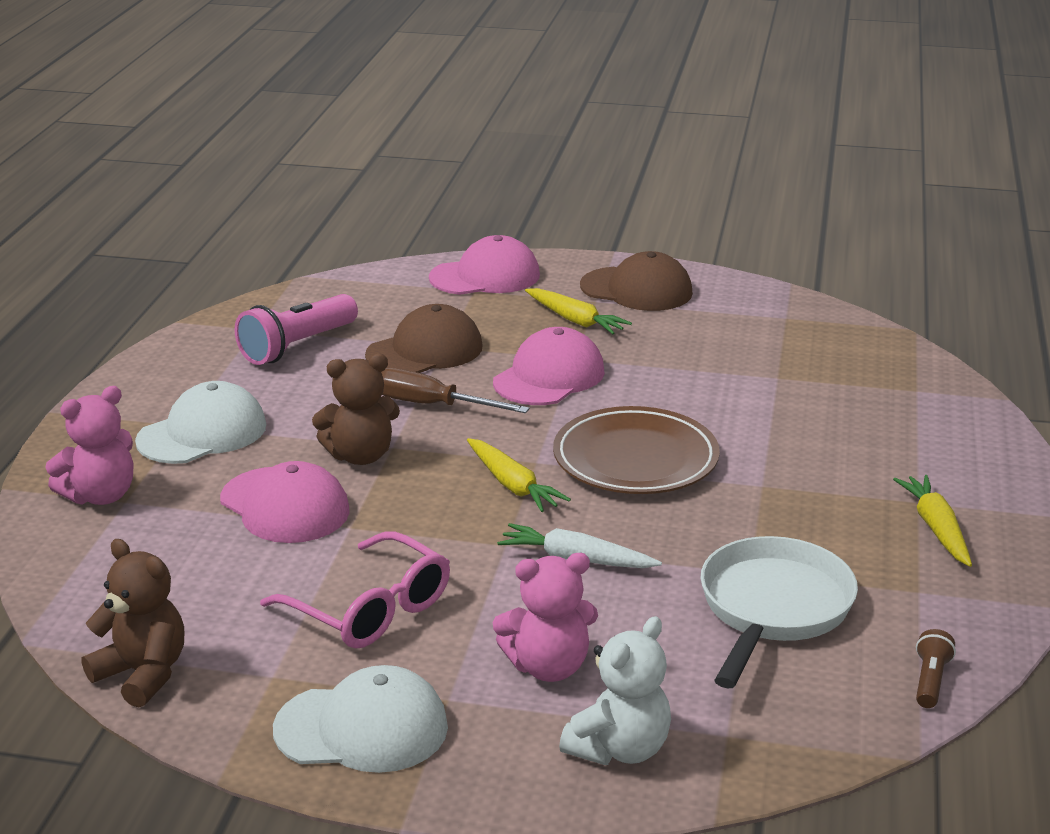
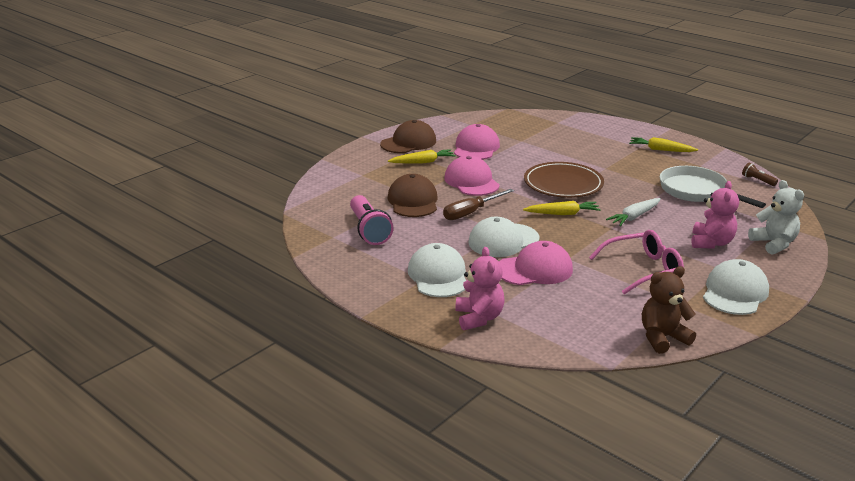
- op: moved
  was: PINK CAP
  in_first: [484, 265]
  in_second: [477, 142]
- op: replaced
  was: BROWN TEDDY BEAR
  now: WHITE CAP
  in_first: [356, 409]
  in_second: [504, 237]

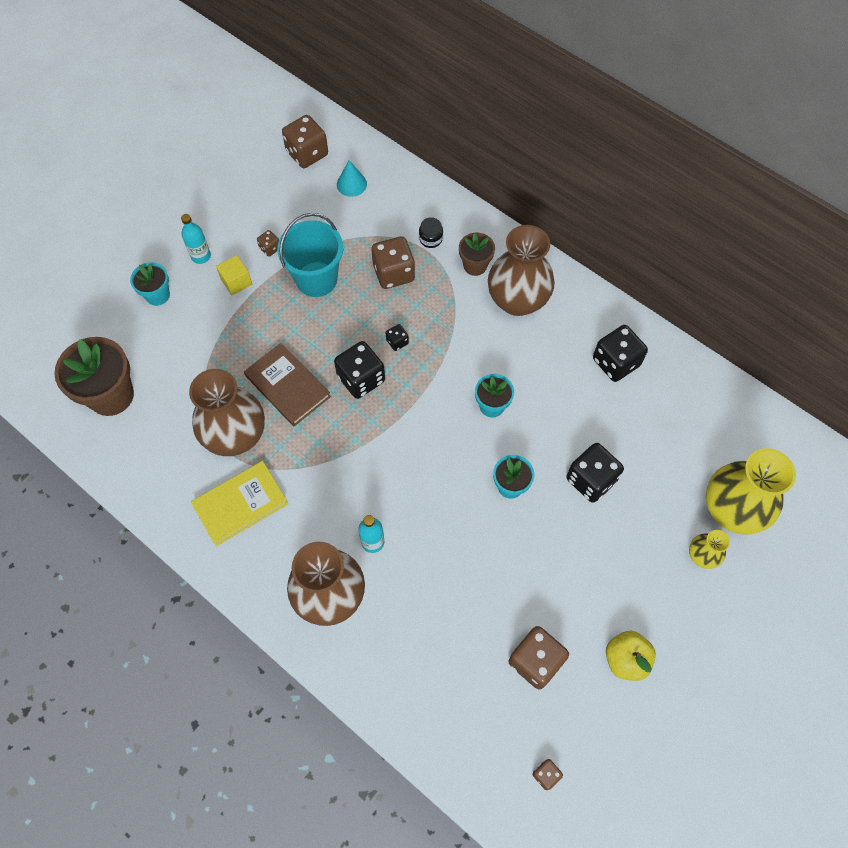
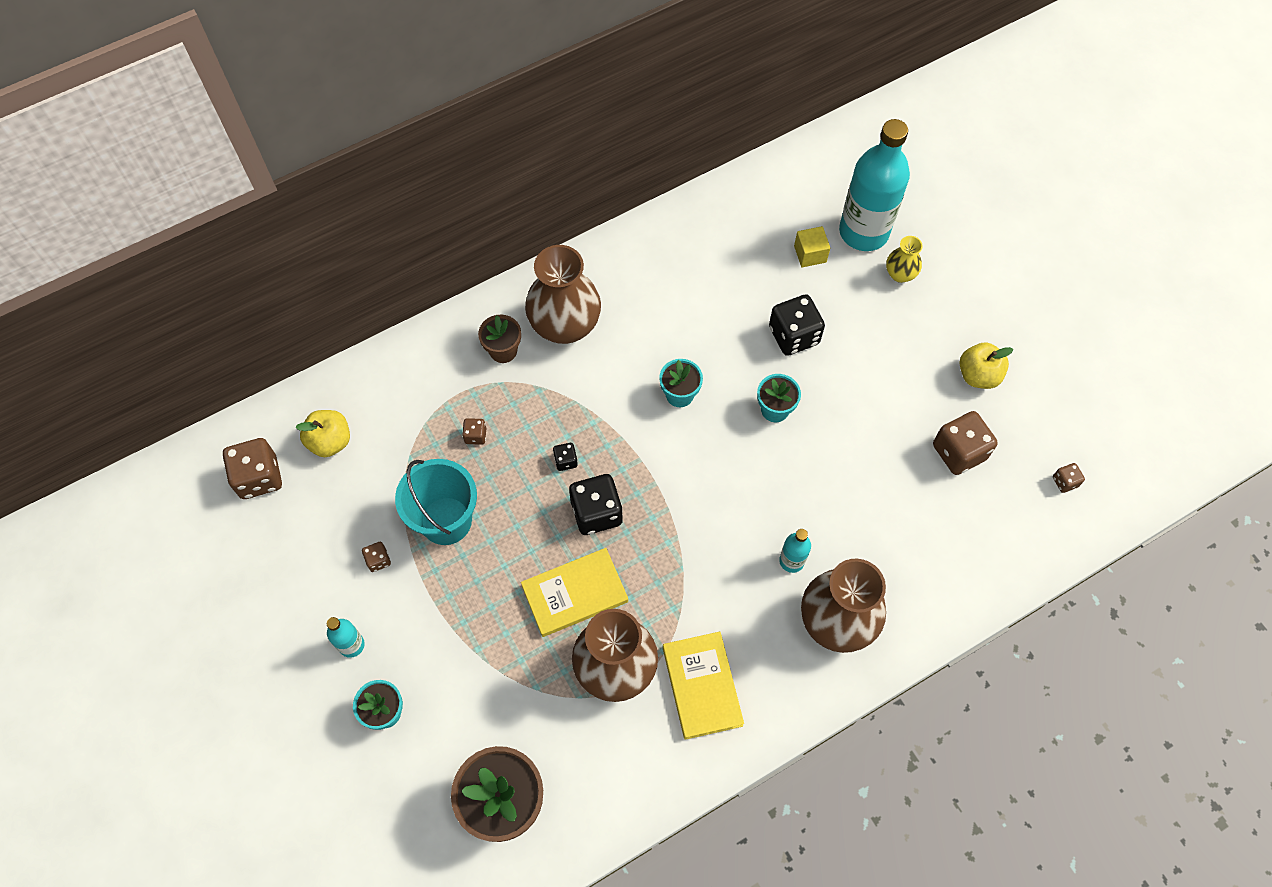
- op: removed
  was: BLACK JAR
  in_first: [431, 232]
- op: removed
  was: BLACK DICE
  in_first: [620, 353]
- op: moved
  was: YELLOW CUBE
  in_first: [234, 275]
  in_second: [812, 246]
- op: replaced
  was: TURQUOISE CONE
  now: YELLOW APPLE
  in_first: [352, 178]
  in_second: [323, 433]
- op: replaced
  was: YELLOW VASE
  now: TURQUOISE BOTTLE
  in_first: [751, 491]
  in_second: [874, 185]
- op: recoloured
  was: BROWN BOOK
  now: YELLOW BOOK
  in_first: [287, 384]
  in_second: [574, 592]
- op: resized
  was: BROWN DICE
  in_first: [393, 262]
  in_second: [474, 431]
  ratio: 0.48

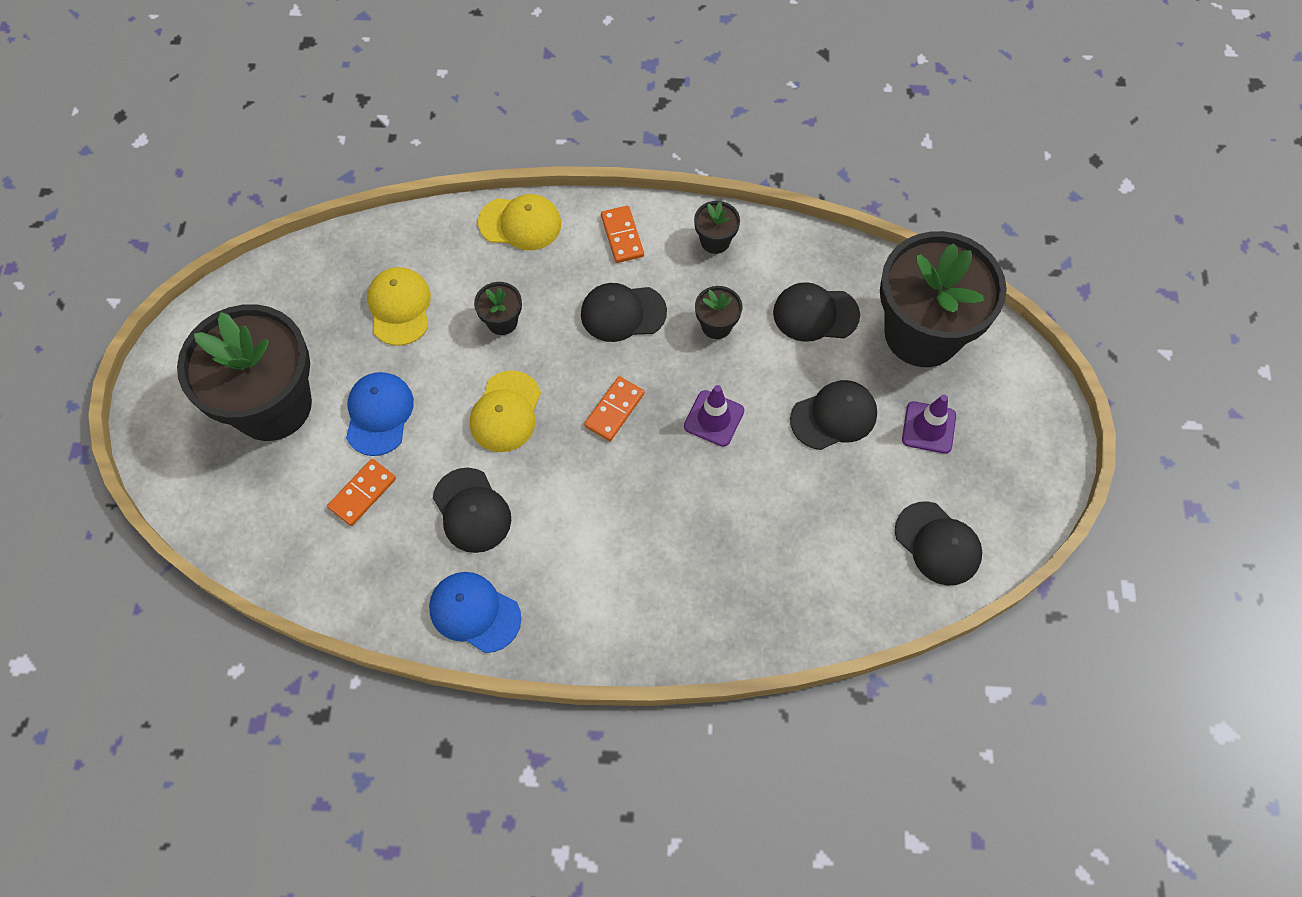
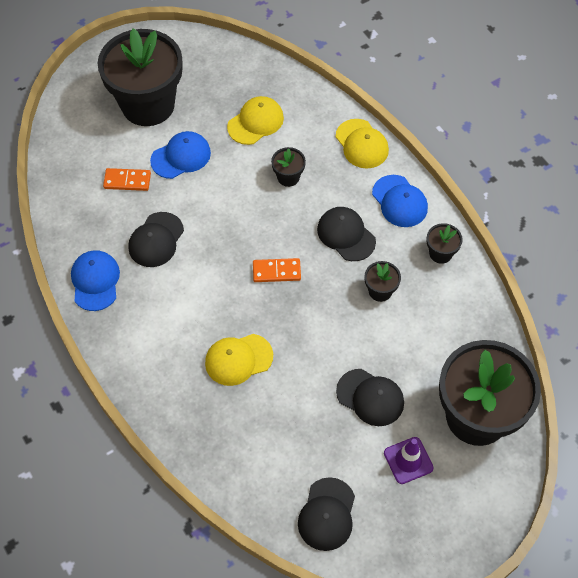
- op: removed
  was: PURPLE TRAFFIC CONE
  in_first: [714, 416]
- op: removed
  was: BLACK CAP
  in_first: [816, 312]
- op: moved
  was: YELLOW CAP
  in_first: [505, 411]
  in_second: [239, 360]
- op: replaced
  was: ORANGE DOMINO
  now: BLUE CAP
  in_first: [622, 234]
  in_second: [400, 201]

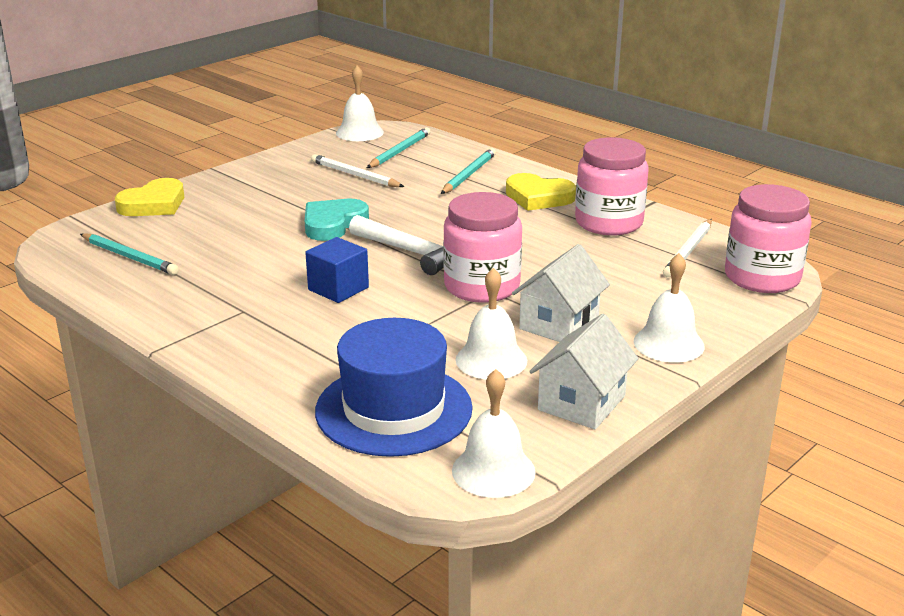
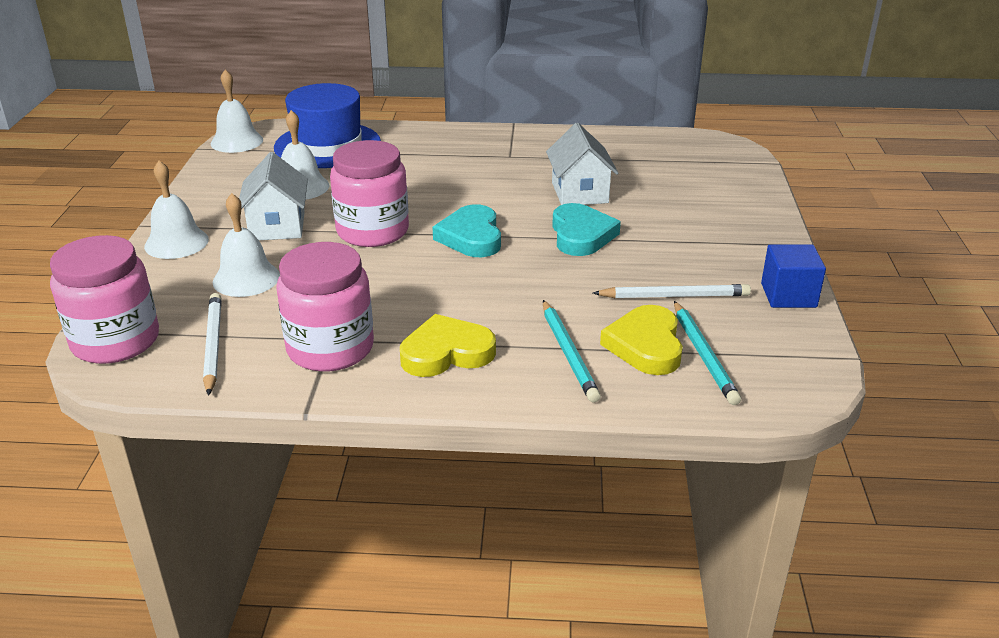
- op: removed
  was: TURQUOISE PENCIL
  in_first: [129, 254]
- op: moved
  was: YELLOW HEART
  in_first: [149, 197]
  in_second: [641, 340]
- op: moved
  was: BLUE CUBE
  in_first: [337, 270]
  in_second: [793, 276]
- op: moved
  was: WHITE BELL
  in_first: [360, 103]
  in_second: [246, 245]
- op: moved
  was: WHITE HOUSE
  in_first: [584, 371]
  in_second: [582, 164]
- op: replaced
  was: WHITE HAMMER
  now: TURQUOISE HEART
  in_first: [396, 245]
  in_second: [466, 230]

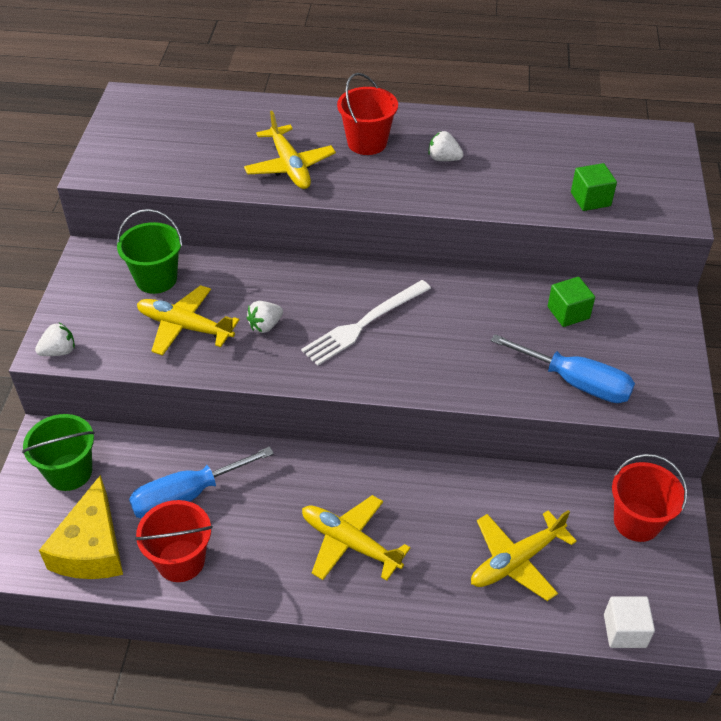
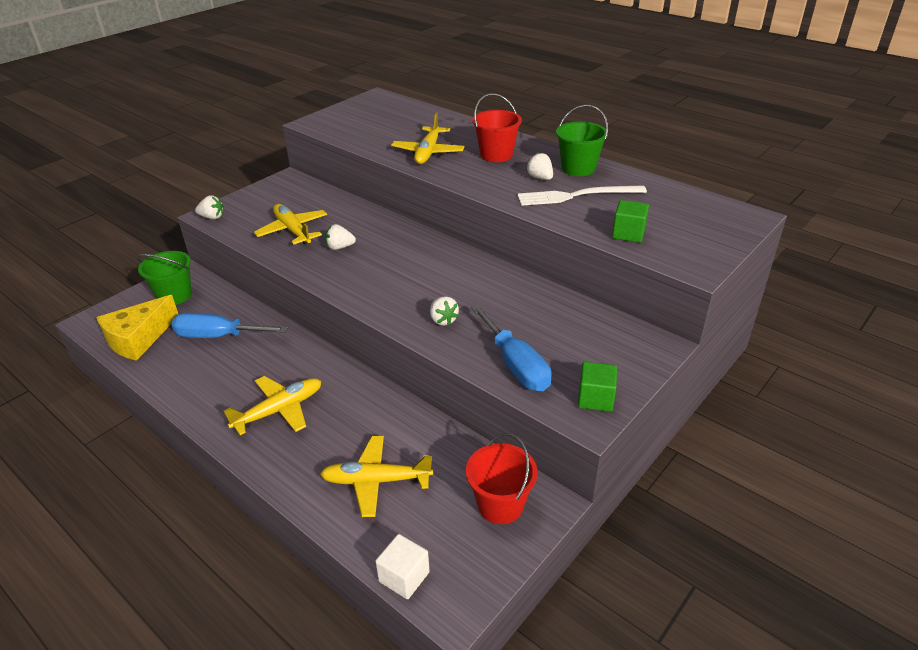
- op: removed
  was: RED BUCKET
  in_first: [174, 541]
- op: added
  now: WHITE STRAWBERRY
  in_second: [444, 311]
- op: moved
  was: GREEN BUCKET
  in_first: [150, 251]
  in_second: [582, 140]
- op: moved
  was: WHITE FORK
  in_first: [366, 323]
  in_second: [582, 195]
- op: moved
  was: GREEN CUBE
  in_first: [571, 302]
  in_second: [597, 387]
- op: turned
  was: YELLOW PLANE
  in_first: [356, 538]
  in_second: [272, 405]
  clockwise: 75

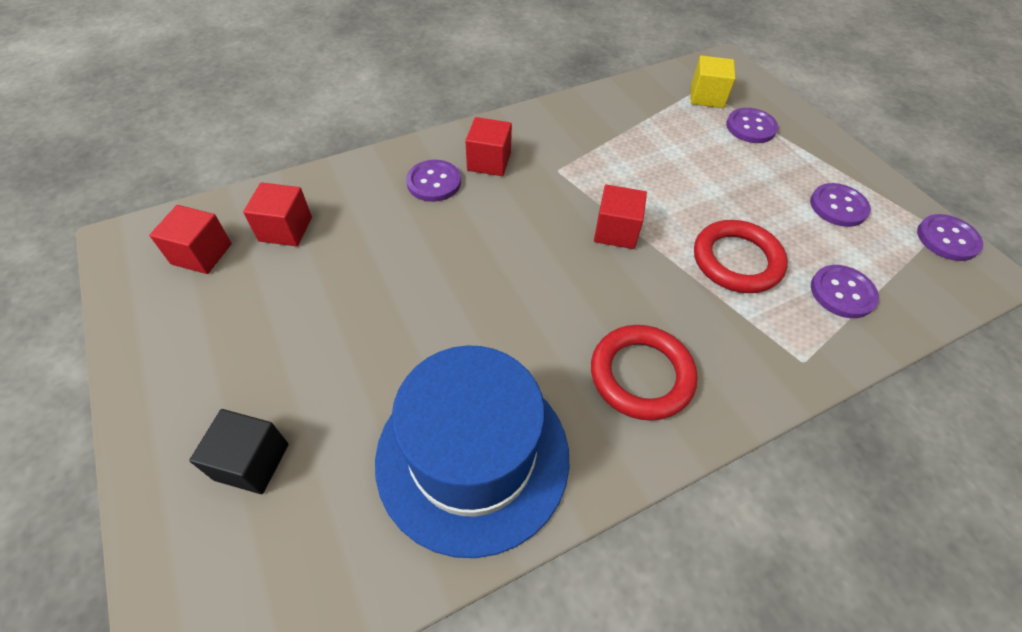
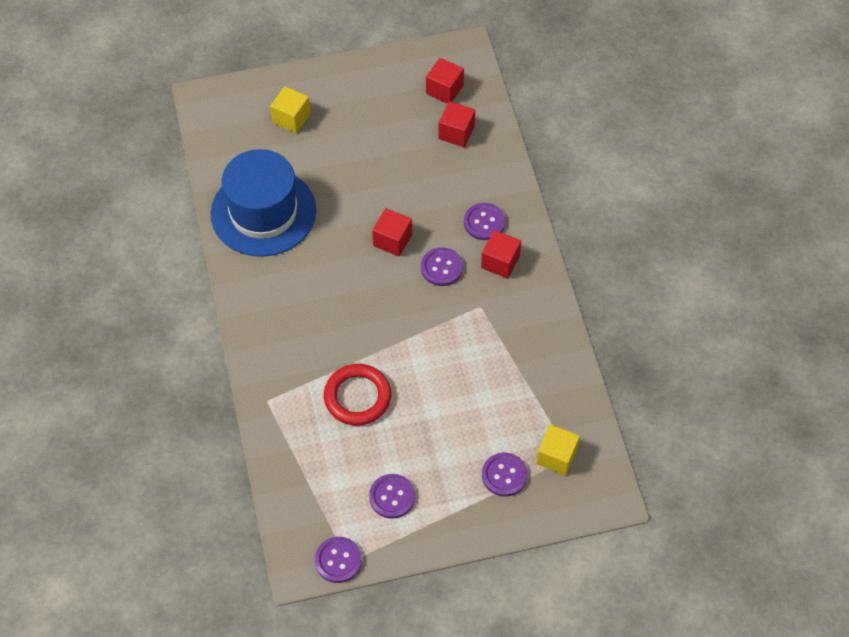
- op: removed
  was: RED RING
  in_first: [644, 373]
- op: moved
  was: RED CUBE
  in_first: [620, 217]
  in_second: [392, 232]
- op: moved
  was: PURPLE BUTTON
  in_first: [845, 291]
  in_second: [442, 266]
- op: recoloured
  was: BLACK CUBE
  now: YELLOW CUBE
  in_first: [239, 451]
  in_second: [290, 109]

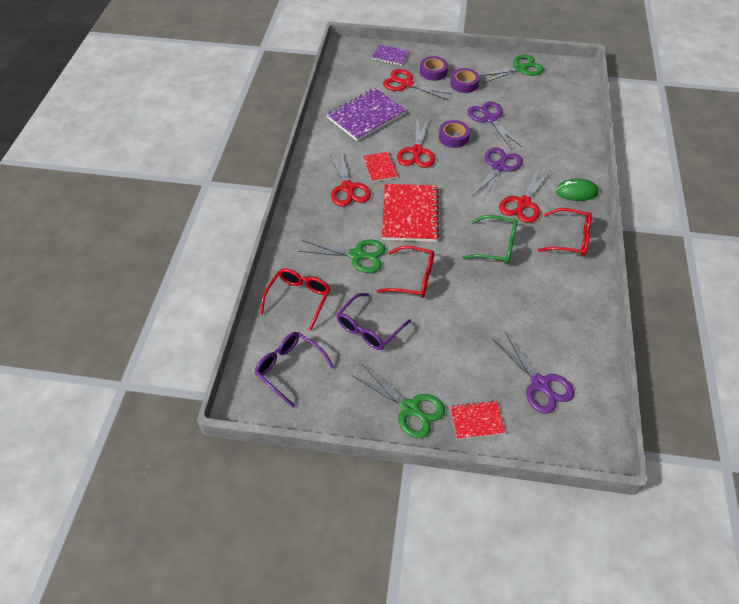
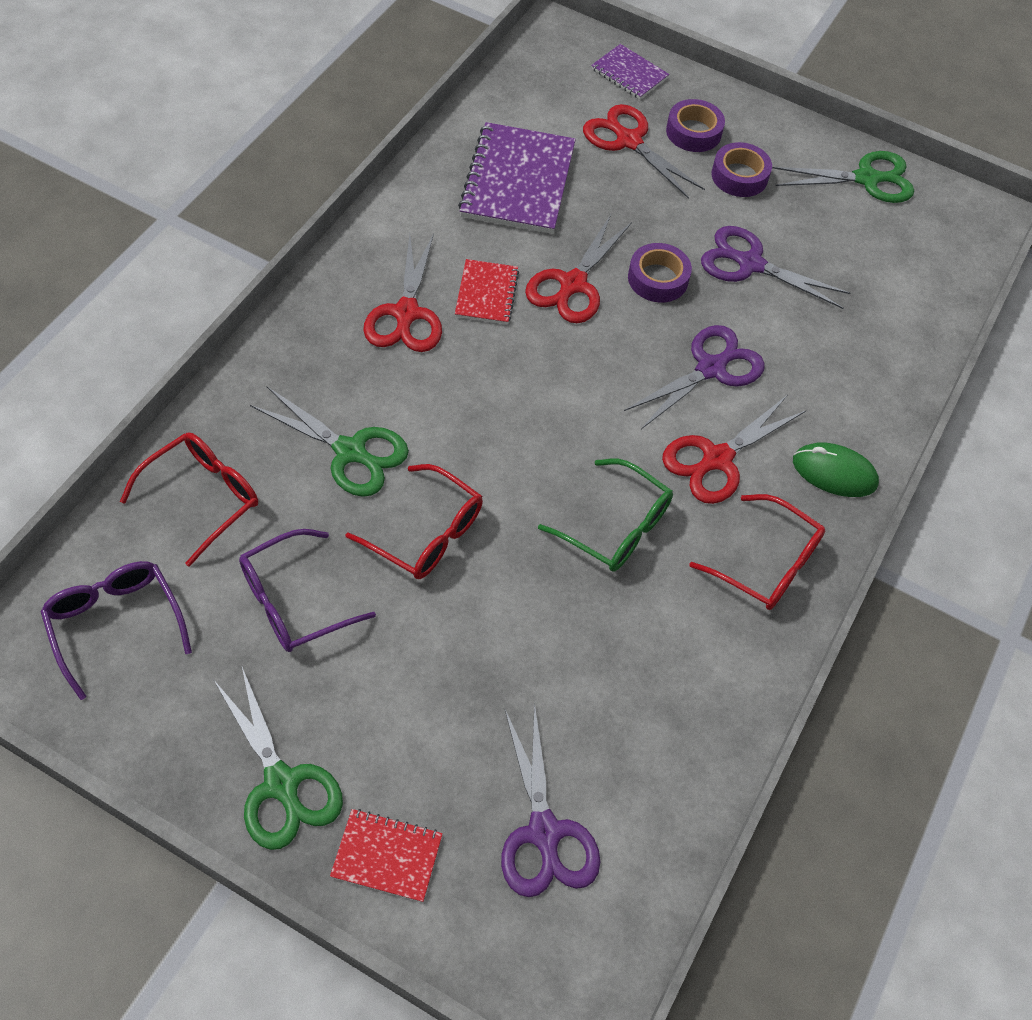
- op: removed
  was: RED NOTEBOOK
  in_first: [410, 213]
- op: turned
  was: PURPLE NOTEBOOK
  in_first: [366, 114]
  in_second: [517, 178]
  clockwise: -60
- op: turned
  was: PURPLE SCISSORS
  in_first: [494, 125]
  in_second: [776, 267]
  clockwise: -60

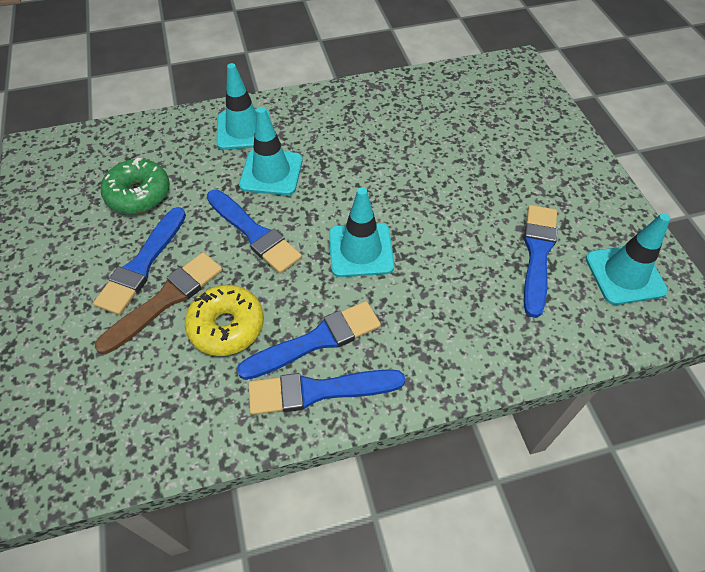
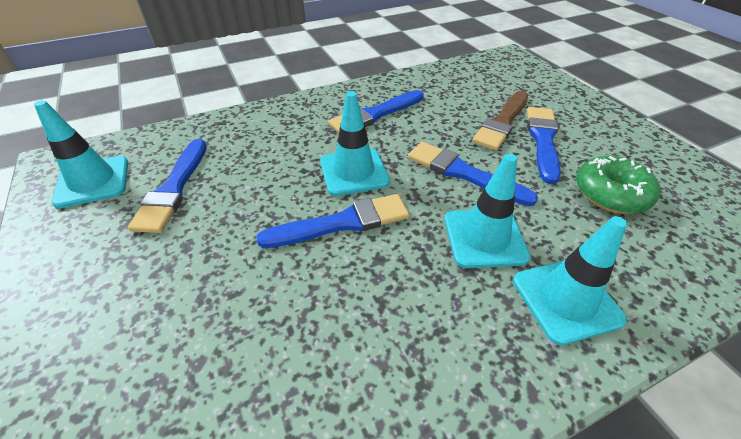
- op: removed
  was: YELLOW DONUT
  in_first: [224, 320]
- op: moved
  was: BLUE BRUSH
  in_first: [327, 392]
  in_second: [332, 221]

